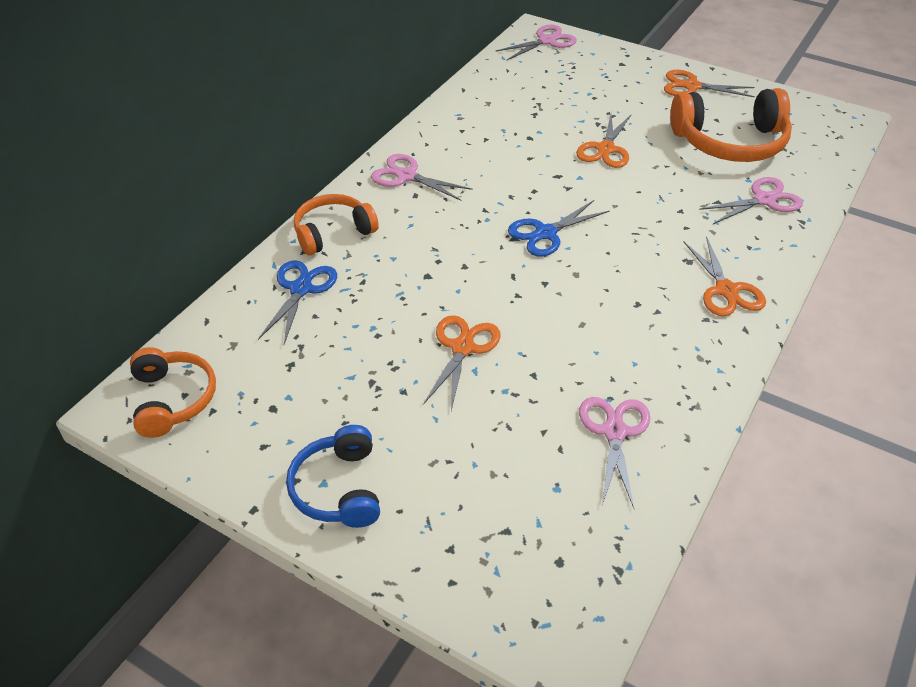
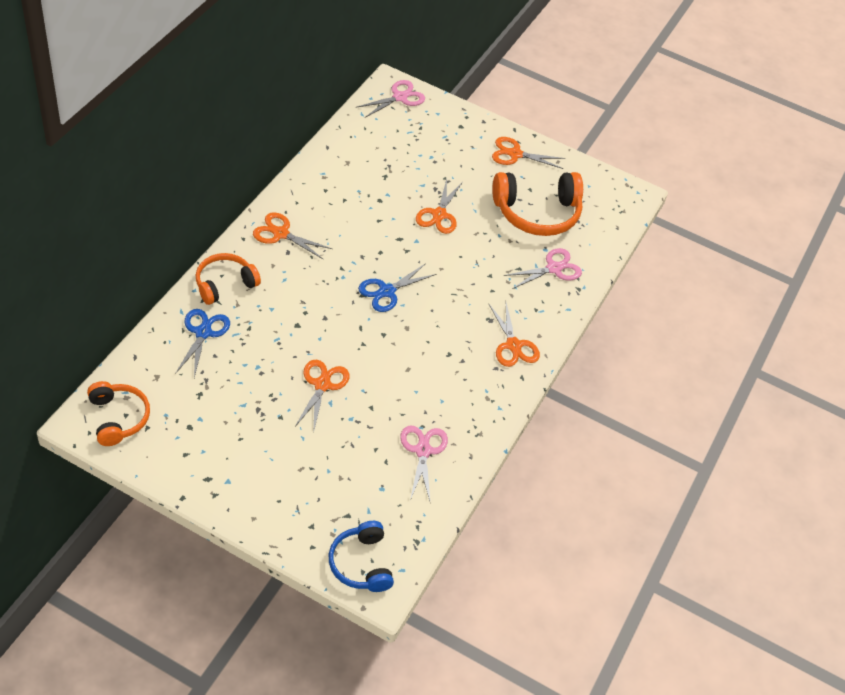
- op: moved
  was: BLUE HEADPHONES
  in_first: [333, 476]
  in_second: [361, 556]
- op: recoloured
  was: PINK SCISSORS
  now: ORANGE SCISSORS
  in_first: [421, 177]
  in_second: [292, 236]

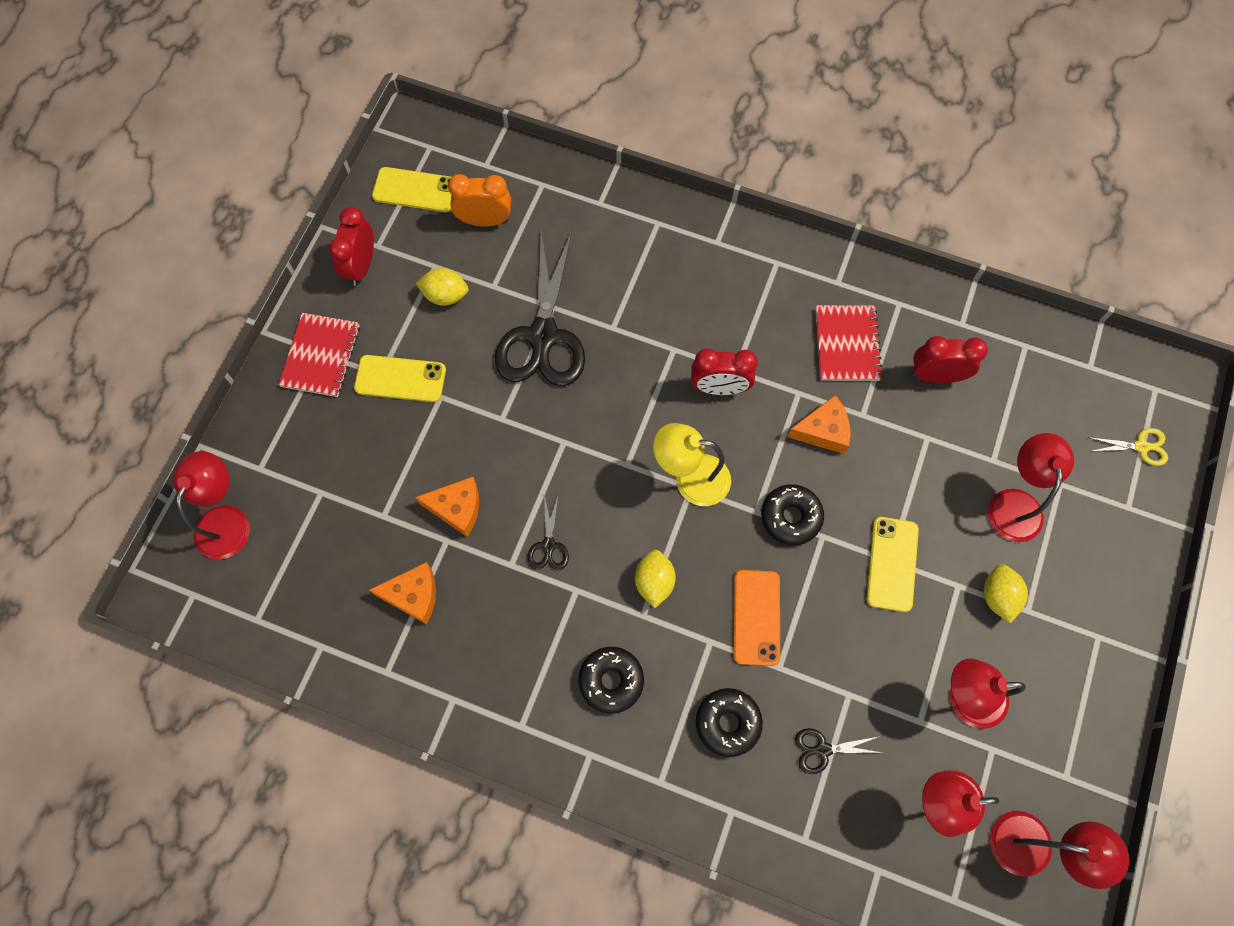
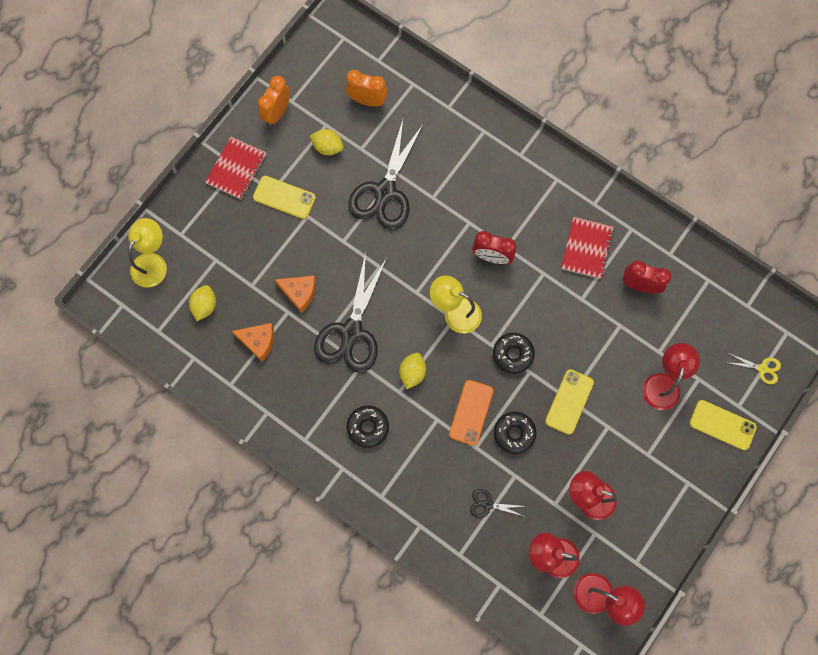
- op: removed
  was: ORANGE CHEESE
  in_first: [819, 424]
- op: moved
  was: YELLOW PHONE
  in_first: [411, 189]
  in_second: [723, 425]
- op: moved
  was: BLACK DONUT
  in_first: [729, 722]
  in_second: [515, 433]
- op: moved
  was: YELLOW LEMON
  in_first: [1006, 593]
  in_second: [202, 303]
- op: recoloured
  was: RED LAMP
  now: YELLOW LAMP
  in_first: [211, 505]
  in_second: [147, 253]
- op: recoloured
  was: RED CLOCK
  now: ORANGE CLOCK
  in_first: [351, 246]
  in_second: [274, 101]
- op: resized
  was: BLACK SCISSORS
  in_first: [548, 531]
  in_second: [350, 312]
  ratio: 2.33

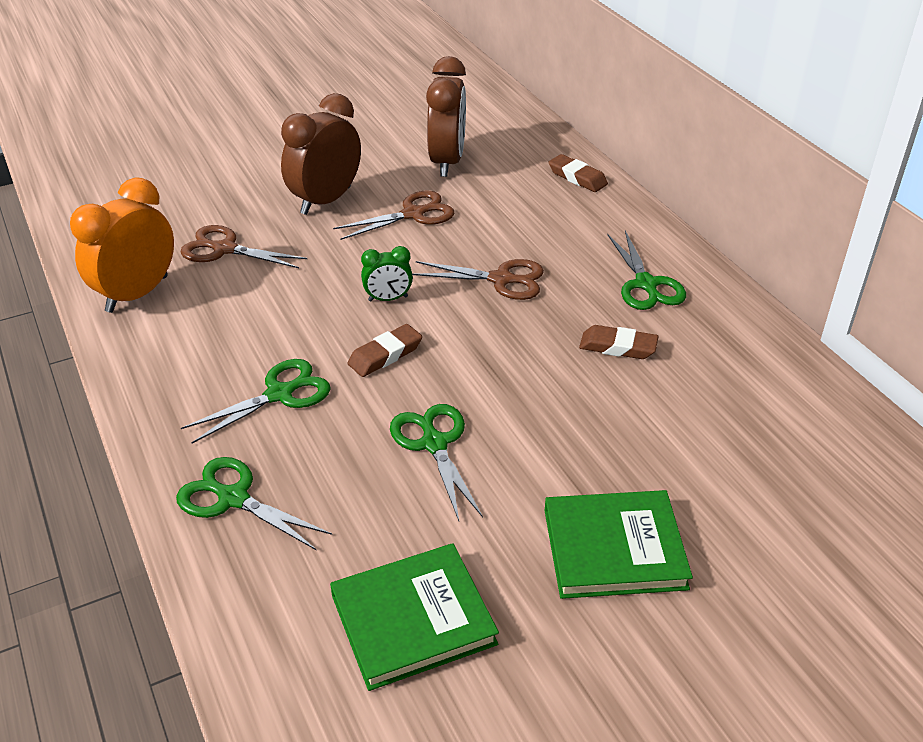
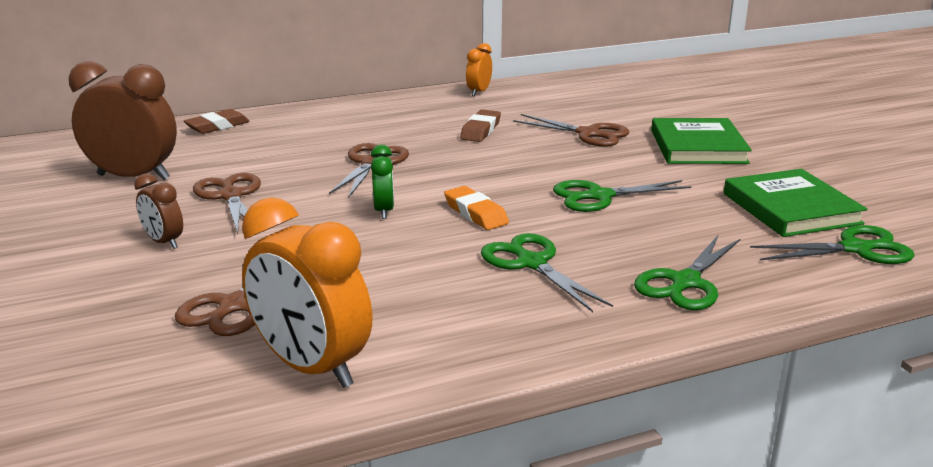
- op: added
  now: ORANGE CLOCK
  in_second: [479, 69]
- op: added
  now: BROWN SCISSORS
  in_second: [571, 130]
- op: moved
  was: GREEN SCISSORS
  in_first: [646, 270]
  in_second: [832, 244]
- op: recoloured
  was: BROWN ERASER
  now: ORANGE ERASER
  in_first: [385, 350]
  in_second: [476, 208]
- op: resized
  was: BROWN CLOCK
  in_first: [321, 154]
  in_second: [158, 211]
  ratio: 0.51

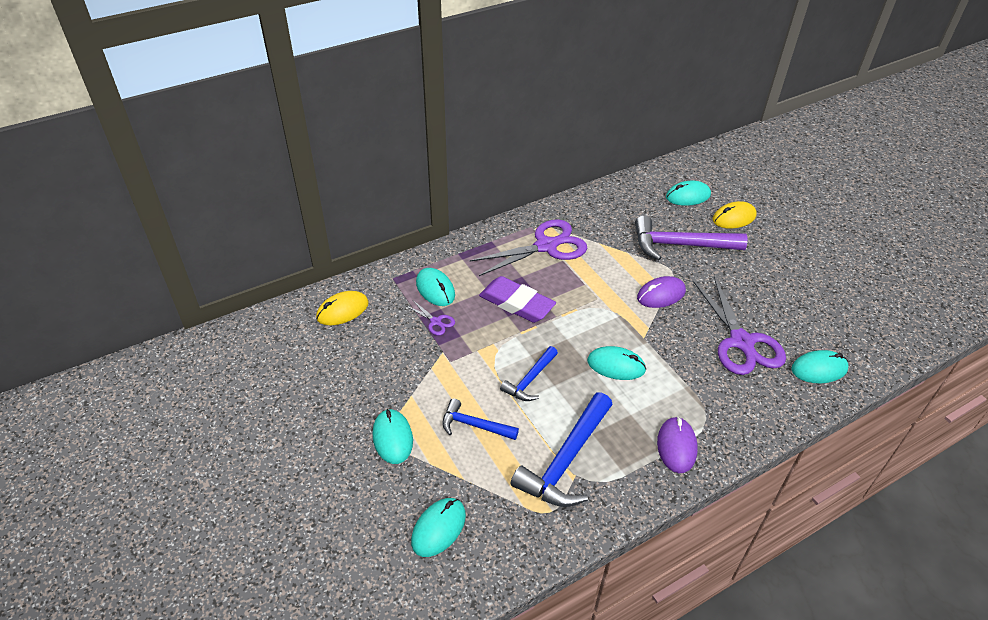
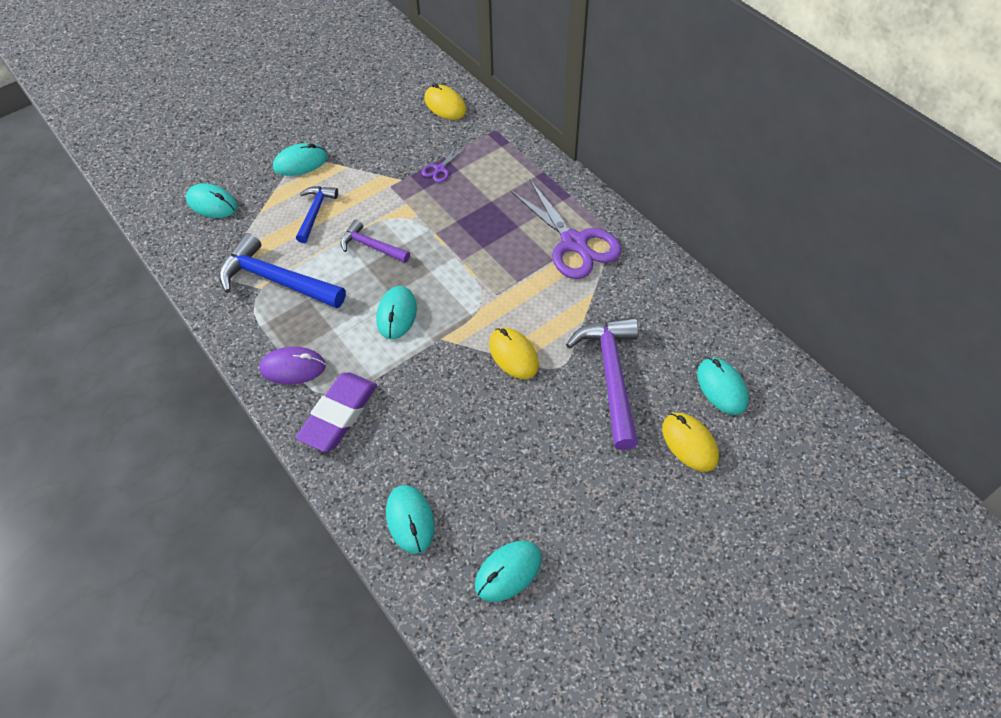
- op: removed
  was: PURPLE SCISSORS
  in_first: [739, 326]
- op: moved
  was: TURQUOISE MOUSE
  in_first: [435, 287]
  in_second: [508, 571]
- op: moved
  was: PURPLE ERASER
  in_first: [517, 299]
  in_second: [336, 412]
- op: recoloured
  was: BLUE HAMMER
  now: PURPLE HAMMER
  in_first: [529, 373]
  in_second: [375, 241]
- op: recoloured
  was: PURPLE MOUSE
  now: YELLOW MOUSE
  in_first: [661, 292]
  in_second: [514, 353]

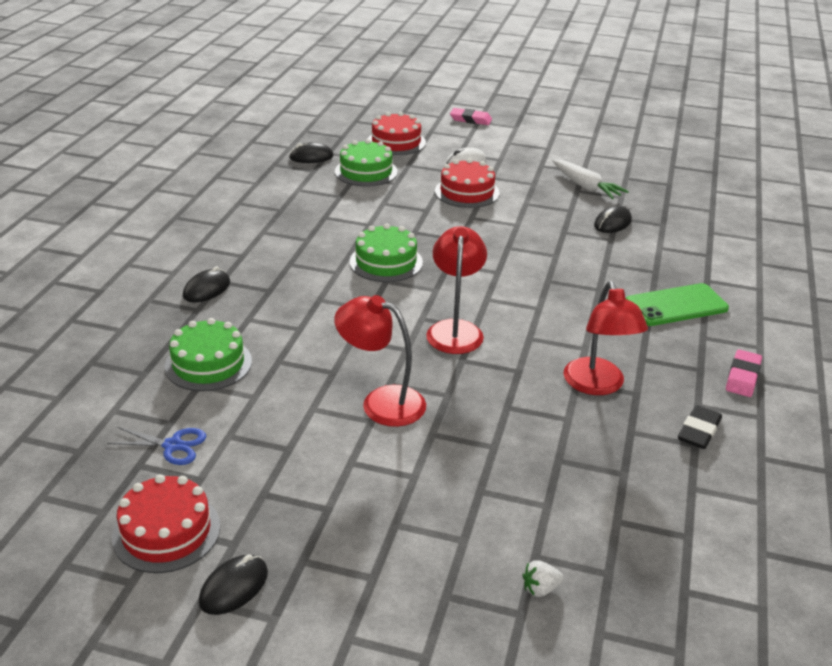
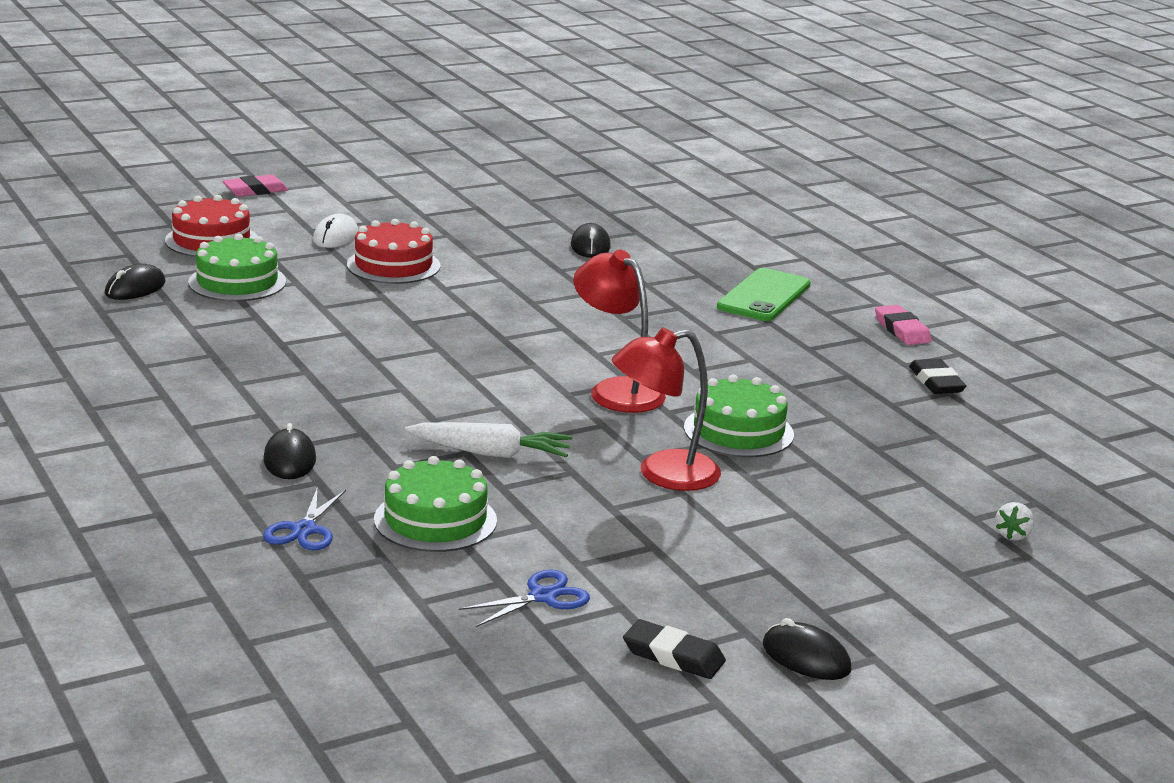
- op: removed
  was: RED LAMP
  in_first: [605, 338]
- op: added
  now: BLUE SCISSORS
  in_second: [304, 519]
- op: moved
  was: GREEN CAKE
  in_first: [386, 252]
  in_second: [739, 416]
- op: moved
  was: WHITE CARROT
  in_first: [591, 179]
  in_second: [489, 440]
- op: replaced
  was: RED CAKE
  now: BLACK ERASER
  in_first: [166, 523]
  in_second: [674, 649]
- op: turned
  was: BLACK MOUSE
  in_first: [233, 584]
  in_second: [807, 649]
  clockwise: -45

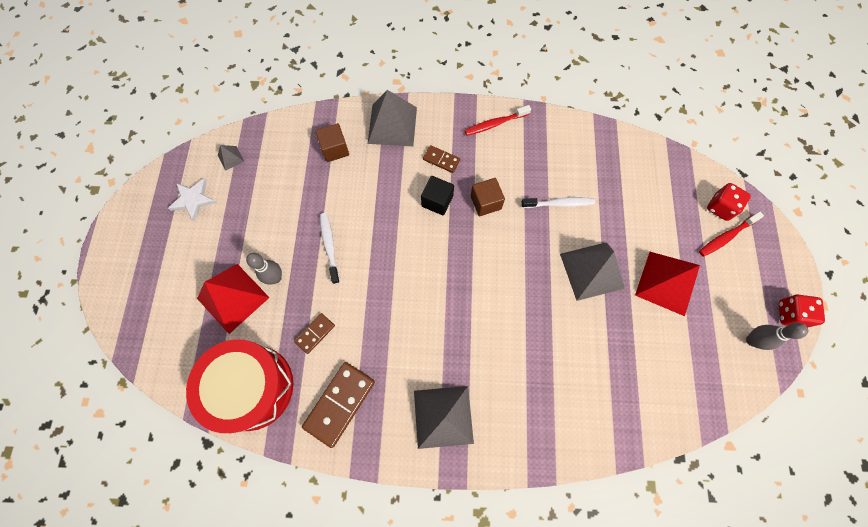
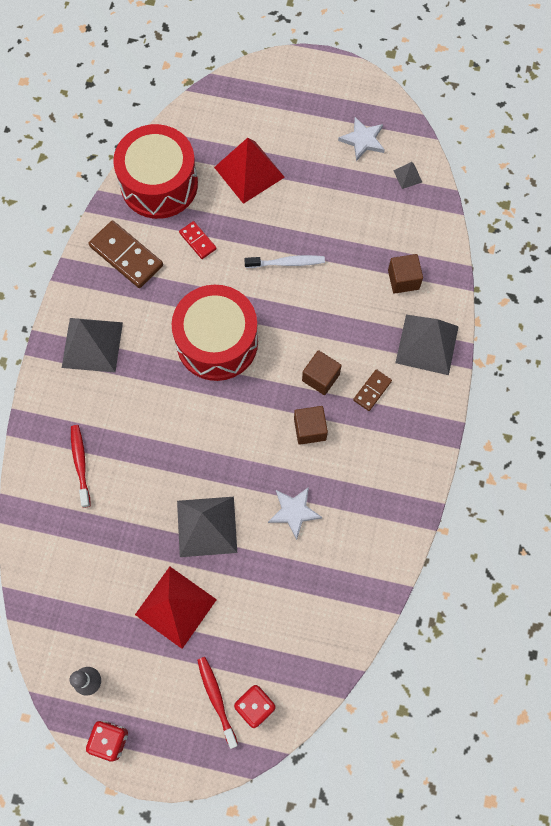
- op: removed
  was: GREY BOWLING PIN
  in_first: [264, 269]
- op: added
  now: RED DRUM
  in_second: [215, 333]
- op: moved
  was: RED TOOTHBRUSH
  in_first: [498, 120]
  in_second: [81, 466]
- op: replaced
  was: WHITE TOOTHBRUSH
  now: WHITE STAR
  in_first: [558, 202]
  in_second: [295, 513]
- op: recoloured
  was: BROWN DOMINO
  now: RED DOMINO
  in_first: [314, 333]
  in_second: [198, 240]
- op: recoloured
  was: BLACK CUBE
  now: BROWN CUBE
  in_first: [437, 195]
  in_second: [322, 372]

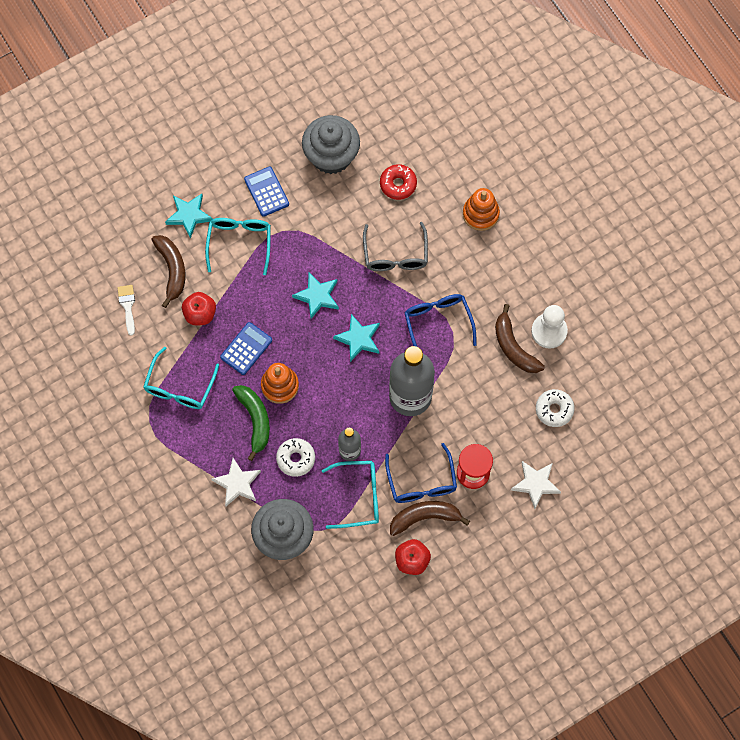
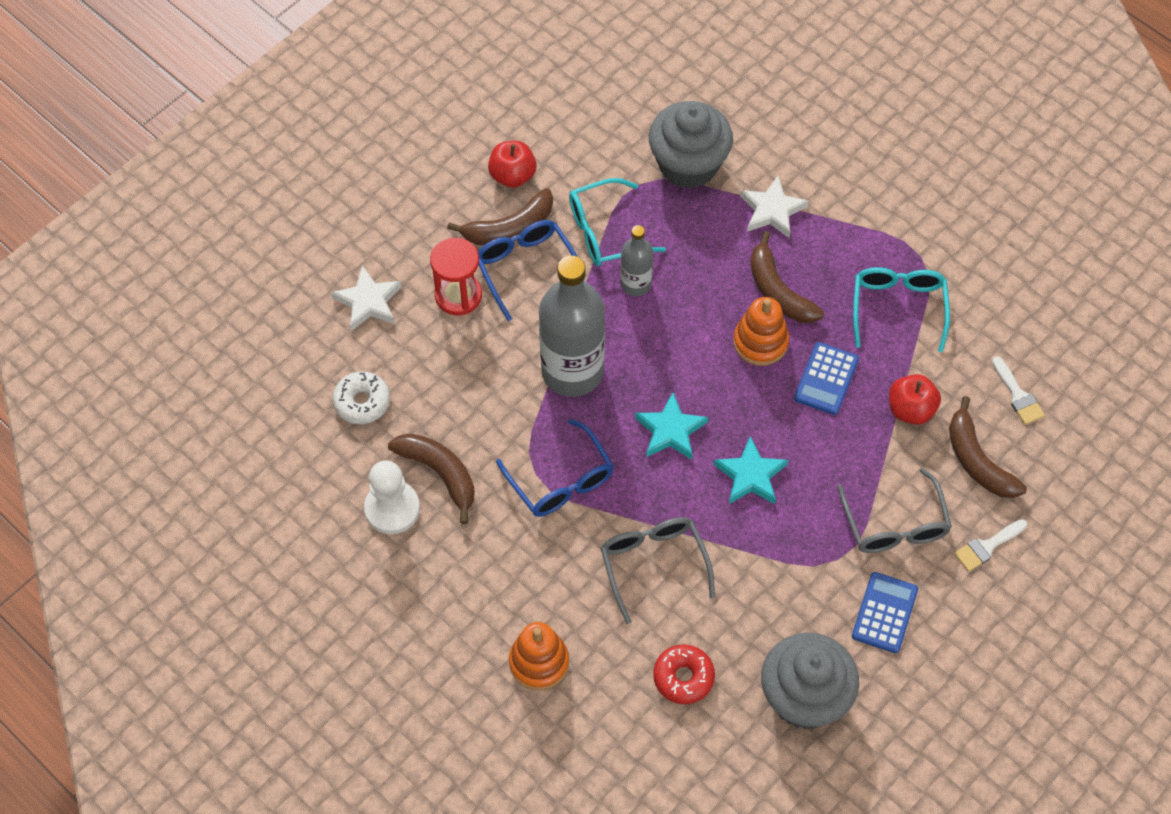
- op: removed
  was: WHITE DONUT
  in_first: [295, 457]
- op: replaced
  was: TURQUOISE STAR
  now: WHITE BRUSH
  in_first: [189, 216]
  in_second: [990, 545]
- op: recoloured
  was: TURQUOISE GLASSES
  now: GREY GLASSES
  in_first: [238, 246]
  in_second: [895, 510]
- op: recoloured
  was: GREEN BANANA
  now: BROWN BANANA
  in_first: [251, 423]
  in_second: [787, 277]
- op: turned
  was: BLUE CALCULATOR
  in_first: [266, 191]
  in_second: [885, 612]
  clockwise: -120

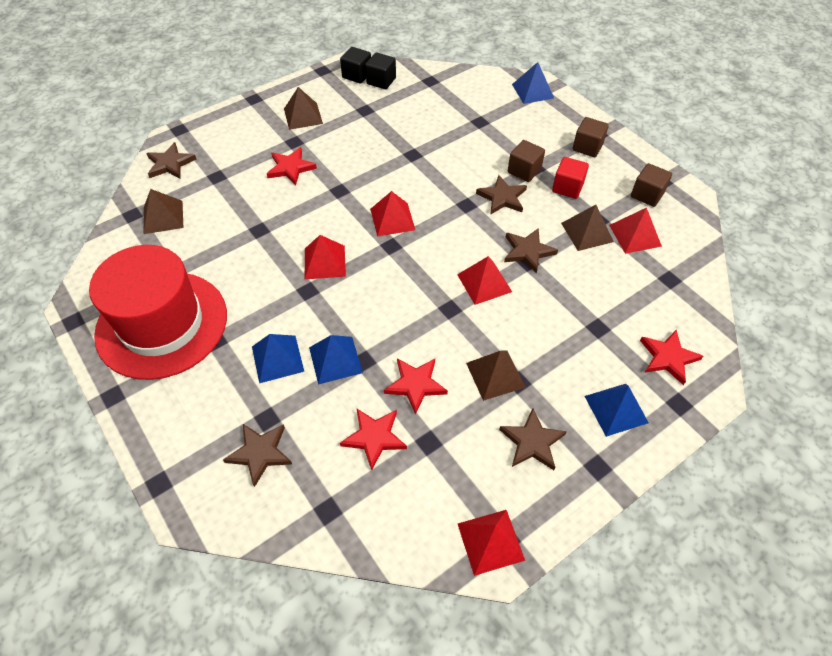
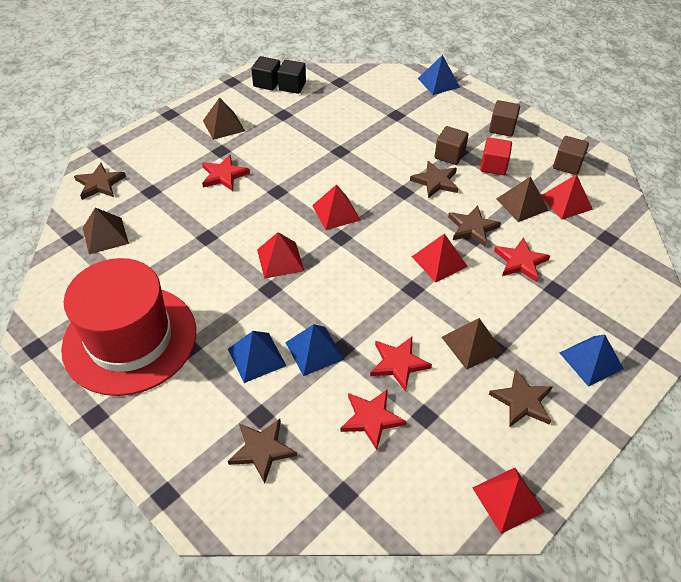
- op: moved
  was: RED STAR
  in_first: [671, 357]
  in_second: [522, 259]

